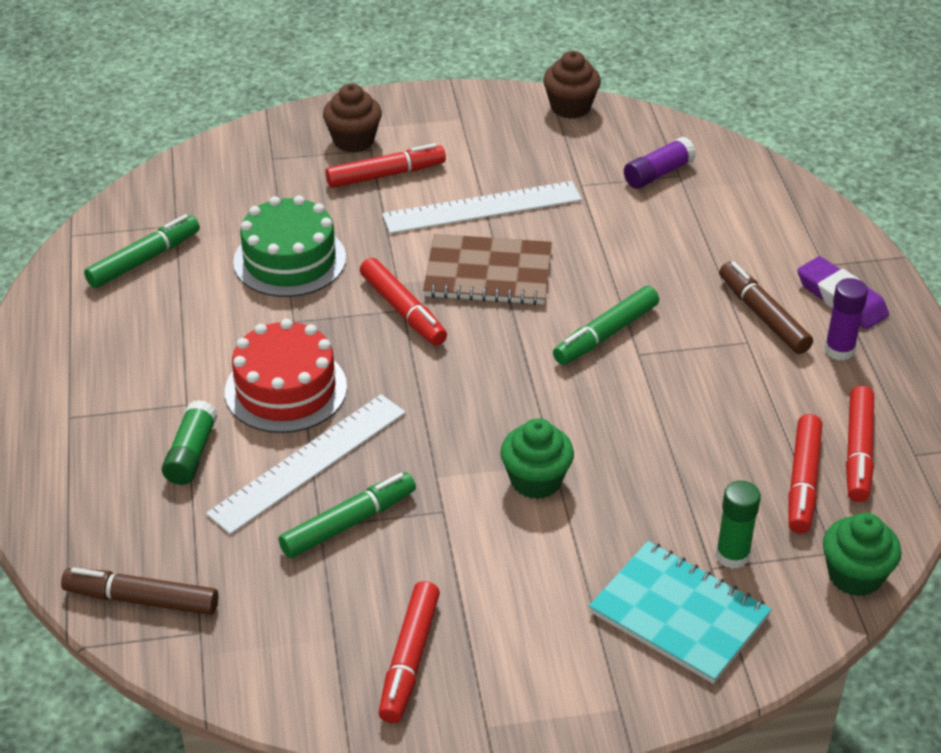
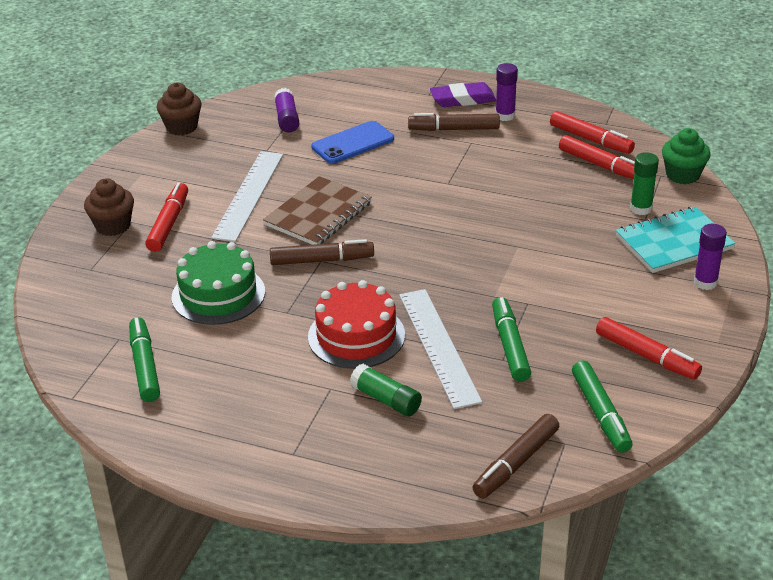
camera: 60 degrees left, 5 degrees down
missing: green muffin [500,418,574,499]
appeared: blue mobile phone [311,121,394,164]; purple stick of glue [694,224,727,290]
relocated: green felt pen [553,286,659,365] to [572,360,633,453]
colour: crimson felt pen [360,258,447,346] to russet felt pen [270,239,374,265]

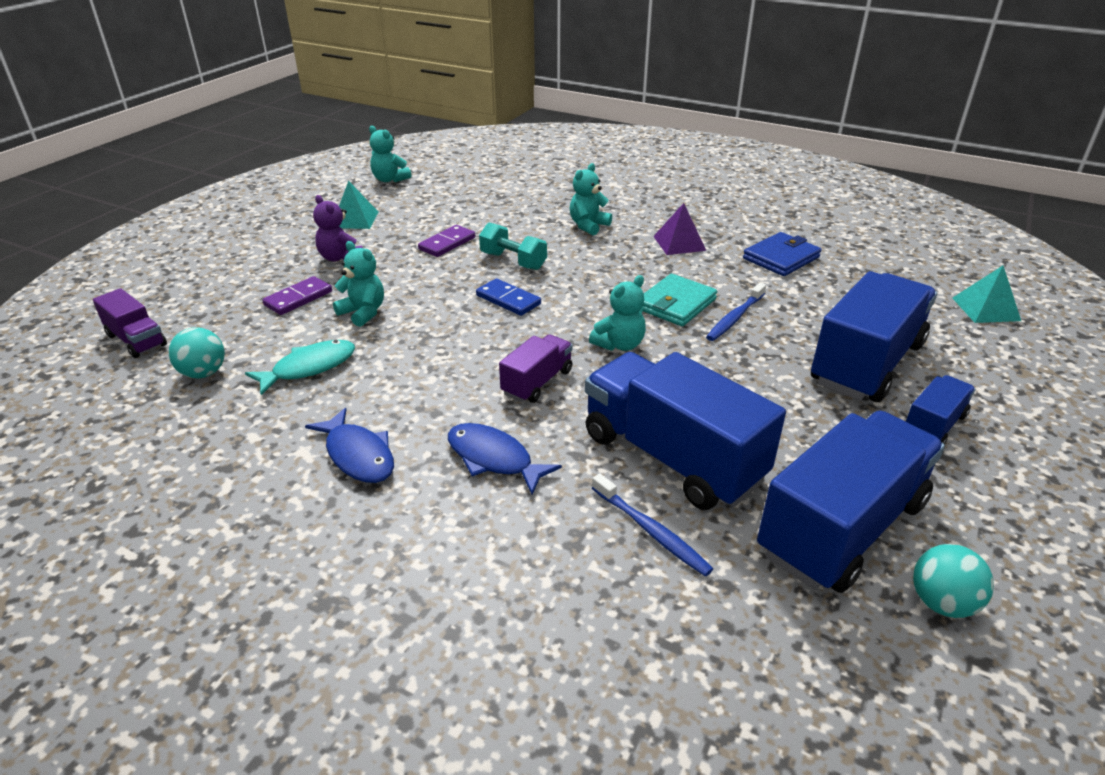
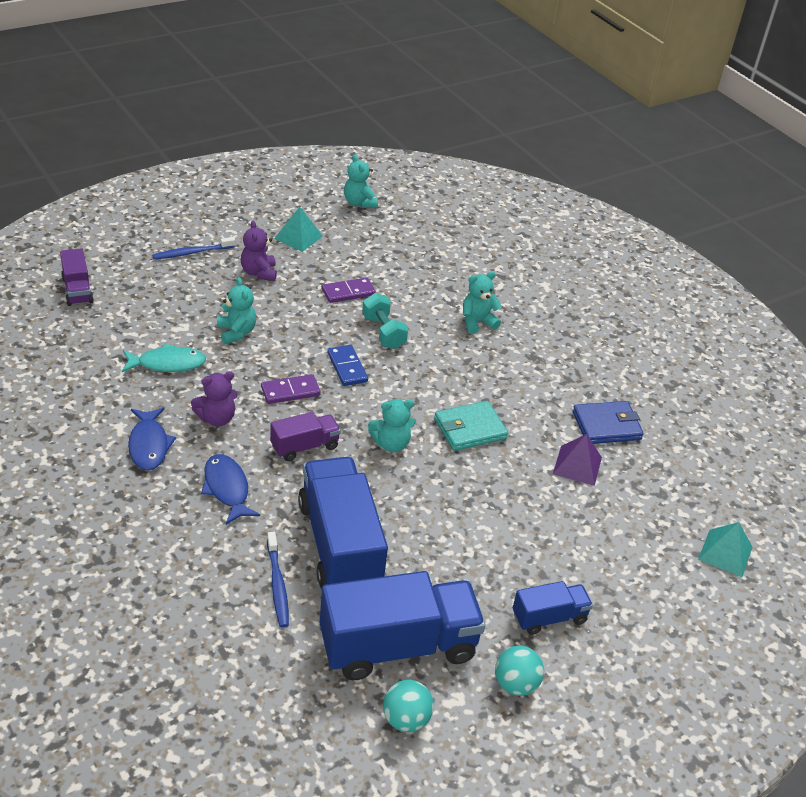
camera: 25 degrees right, 5 degrees up
missing: blue truck [811,271,937,402]
appeared: purple teddy bear [191,371,238,426]
relocated: purple pyramid shape [653,203,706,255] to [553,434,602,486]; purple domino [262,276,332,315] to [261,374,321,404]; blue dental brush [706,283,766,341] to [152,237,236,260]; aqua sphere [168,327,225,378] to [495,645,544,696]

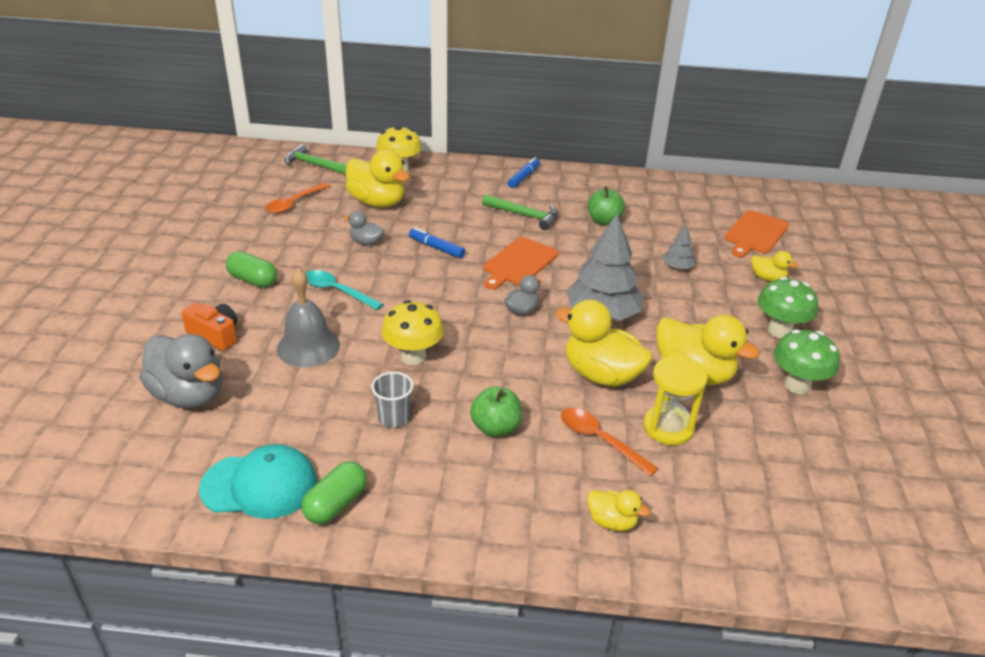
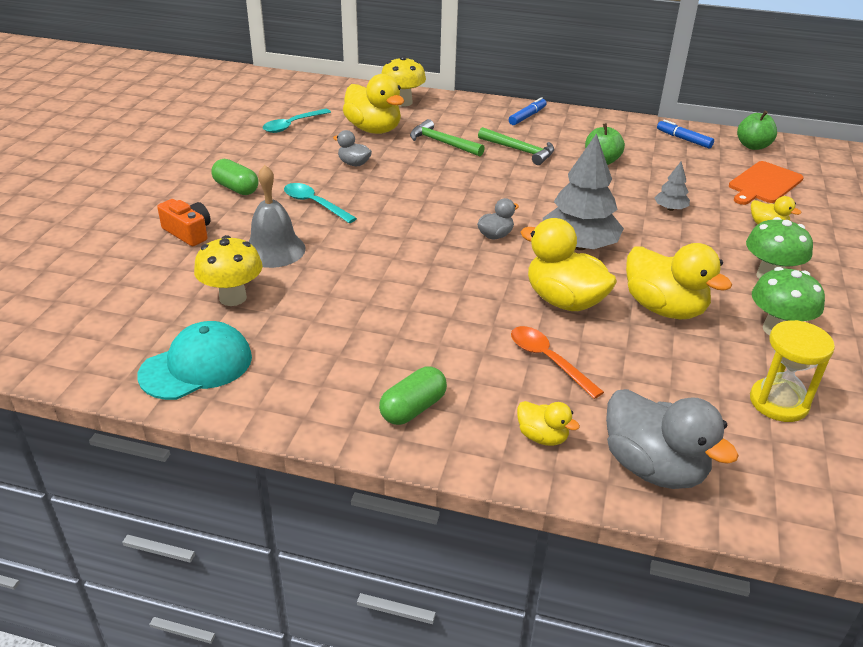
camera: 10 degrees right, 0 degrees up
missing: bright orange bread board [483,237,559,290]; gray tumbler [371,372,414,428]
relocated: green hammer [284,144,347,174] to [410,119,485,157]; blue felt pen [409,227,465,258] to [657,120,714,148]; golden mushroom [381,300,444,365] to [194,235,263,306]; gray duck [139,334,222,409] to [606,389,739,489]; golden sand timer [643,355,708,445] to [750,320,835,422]; green apple [470,386,522,437] to [737,110,777,150]; green pill [302,461,367,524] to [379,367,447,425]
colour: bright orange teaspoon [265,182,330,214] to aqua teaspoon [263,109,331,133]
spun: aqua baseball cap [199,444,317,519] = [137,321,252,400] 45 degrees counterclockwise

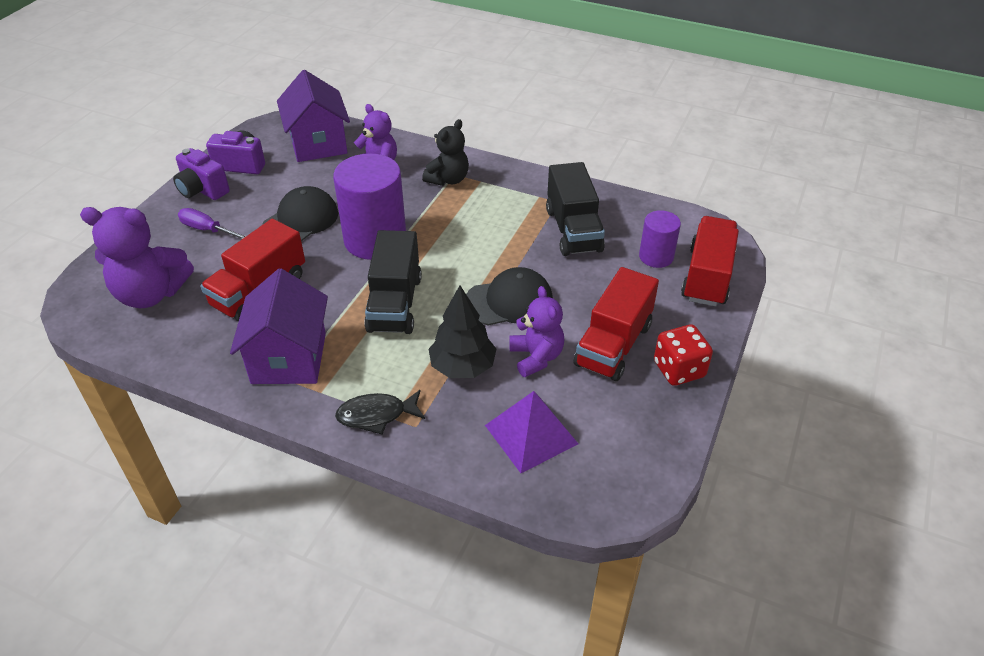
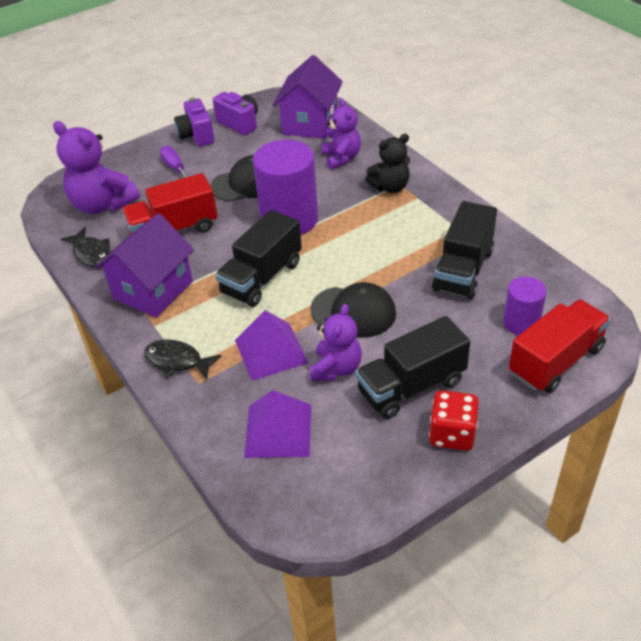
camera: 35 degrees right, 0 degrees up
appeared: black toy fish [61,227,111,268]
exchanged: black fir tree [429,285,496,378] to purple pyramid shape [235,310,308,381]
colour: crimson truck [574,267,659,381] to black truck [355,316,470,419]

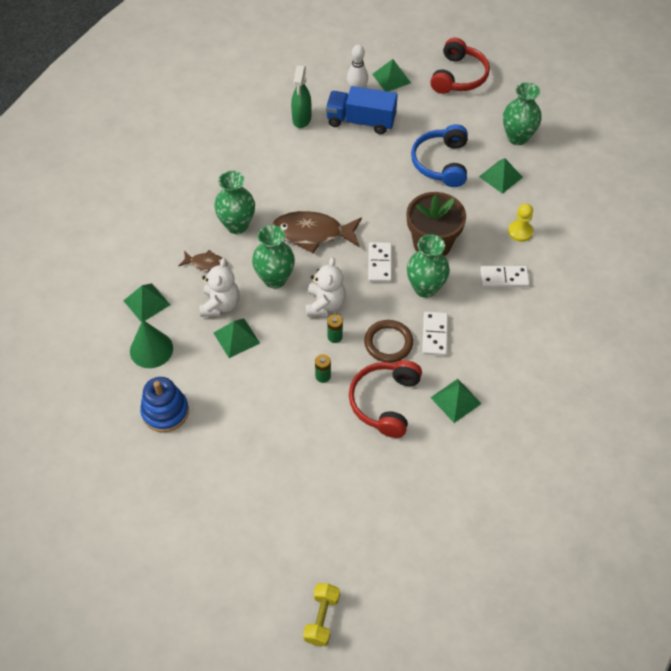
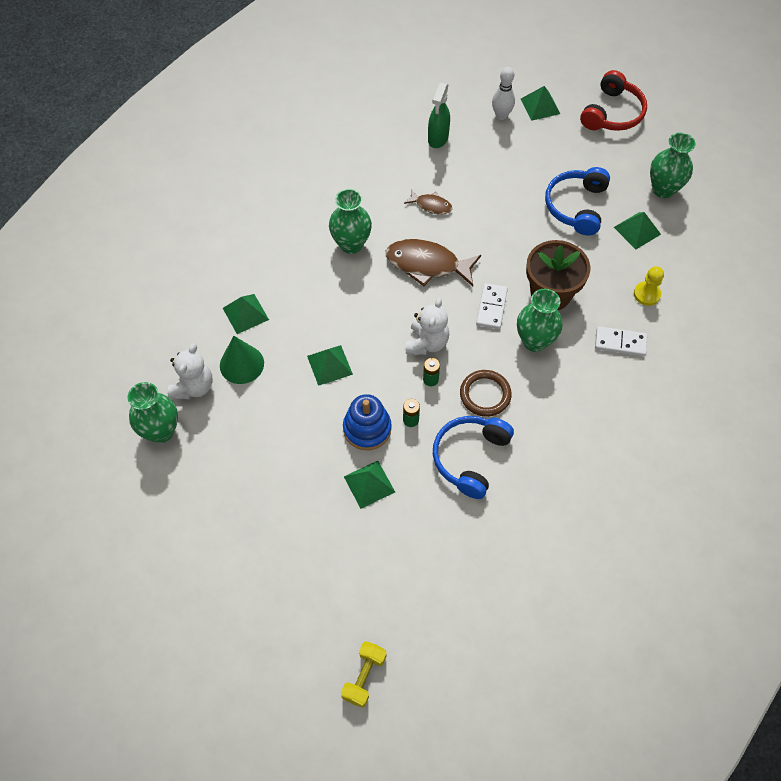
camera: 10 degrees right, 5 degrees up
missing: blue truck [326,86,398,134]; pure white domino [422,312,448,356]
relocated: green vase [252,225,295,288] to [128,382,178,443]; russet toy fish [179,250,228,272] to [404,189,452,215]; pure white teddy bear [199,258,240,317] to [168,343,213,399]; blue stacking rings [140,377,189,432] to [343,394,392,450]; green pyramid shape [430,379,482,423] to [344,461,395,509]
colour: crimson headset [349,360,422,438] to blue headset [433,416,514,499]

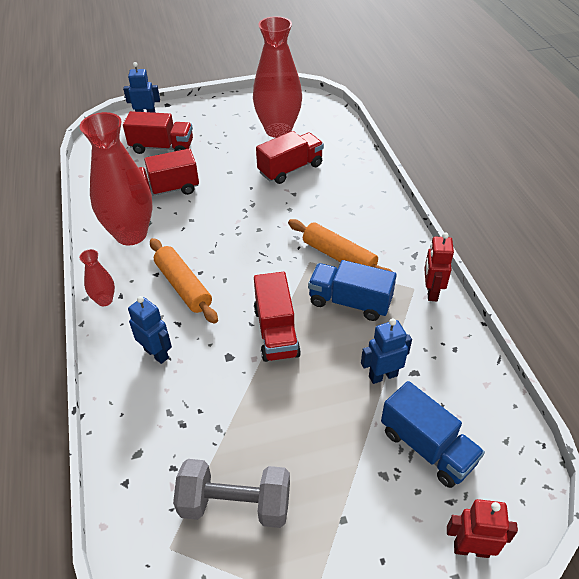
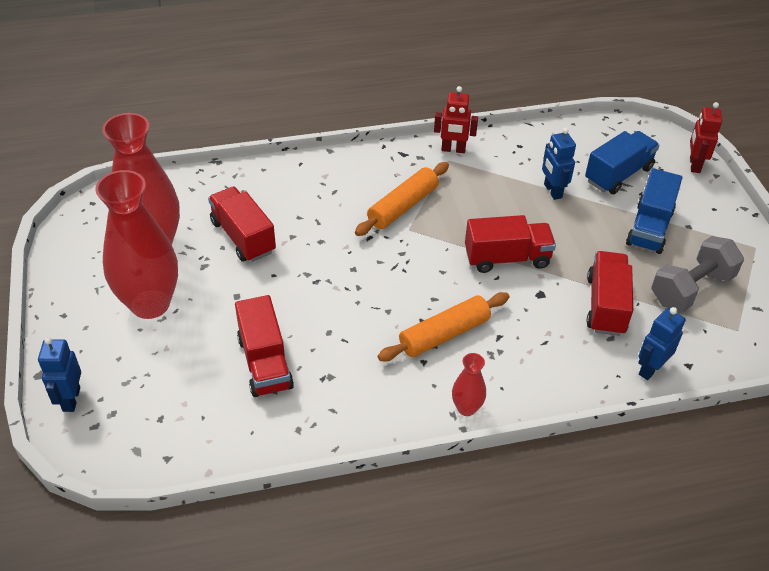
camera: 90 degrees left, 0 degrees up
relocated: crimson truck [123,111,193,154] to [586,251,633,336]; crimson vase [80,112,153,245] to [95,170,178,319]; blue truck [308,260,397,321] to [626,168,682,254]; blue toy robot [128,296,172,364] to [638,307,685,380]
spun: gray free weight [173,459,290,528] = [652,236,744,312] 45 degrees clockwise

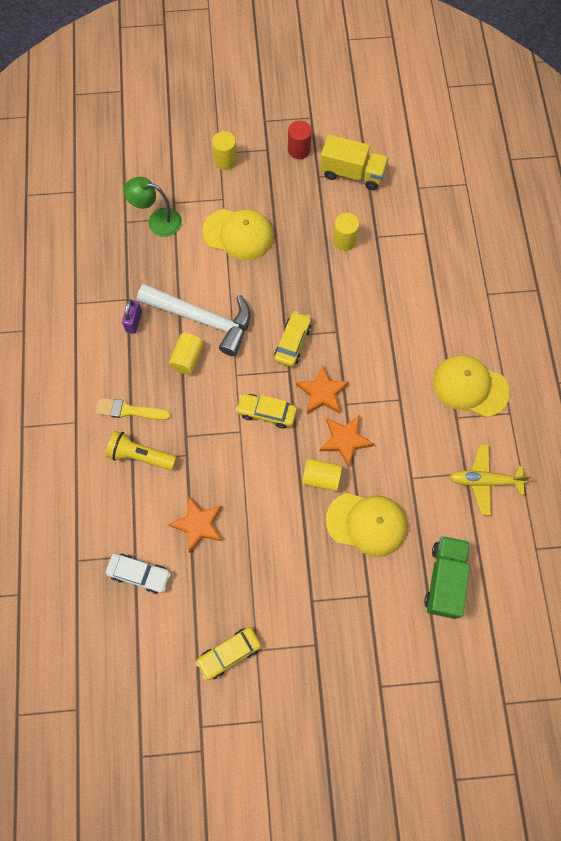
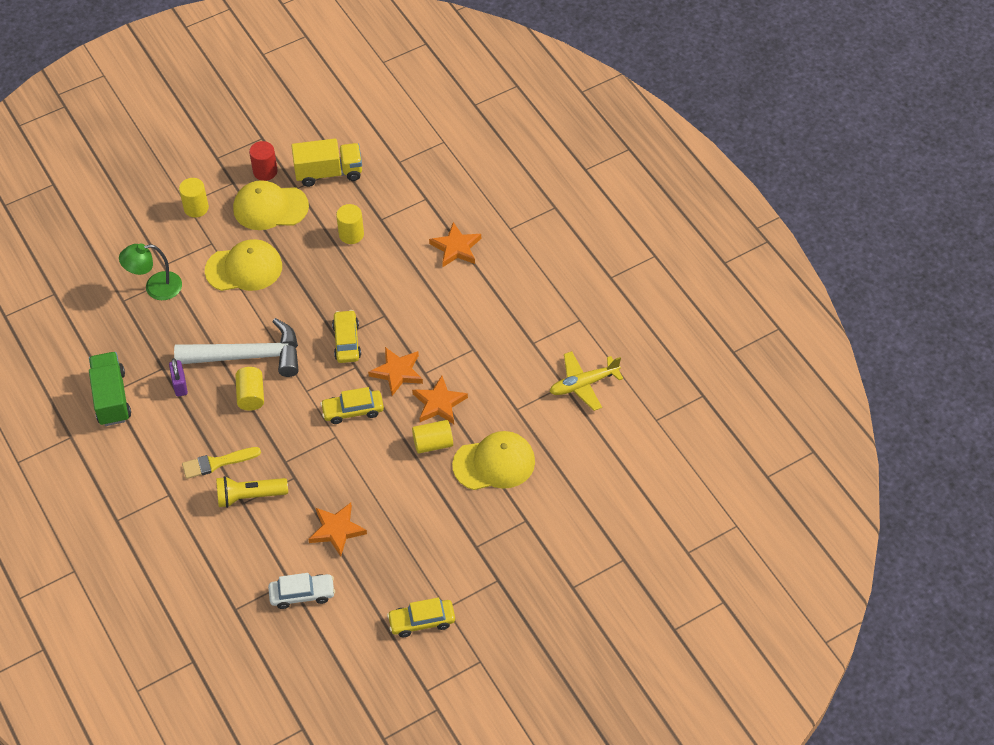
camera: 25 degrees left, 15 degrees down
appeared: bright orange star shape [429,222,481,267]
relocated: golden baseball cap [433,355,510,417] to [233,180,309,230]; green truck [424,536,470,619] to [89,352,131,426]
spun: golden car [195,627,261,680] = [387,597,455,637] 45 degrees clockwise

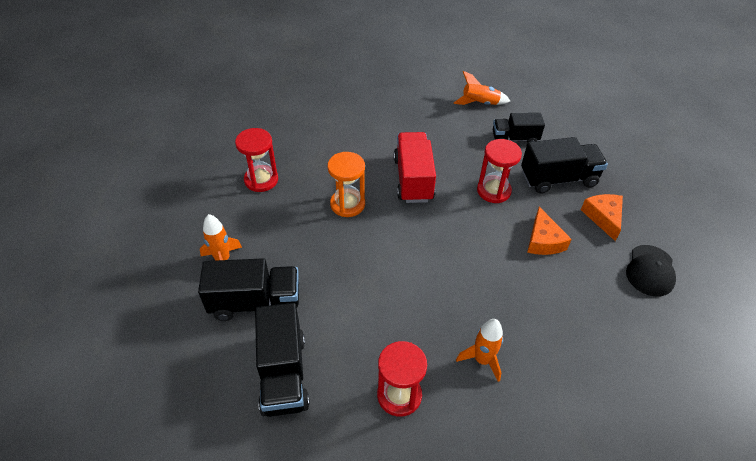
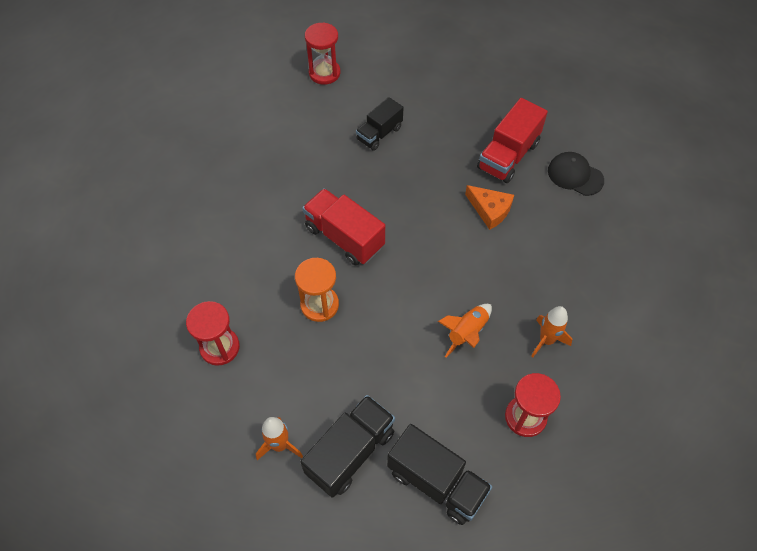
camera: 45 degrees left, 10 degrees up
missing: black truck [521,137,608,194]
relocated: bright orange rocket [454,71,510,105] to [438,304,492,358]; crimson sand timer [477,139,522,203] to [305,22,340,85]
exchanged: bright orange cheese [581,194,623,241] to crimson truck [477,98,548,183]
spun: black baseball cap [626,245,676,297] = [548,152,604,196] 150 degrees clockwise

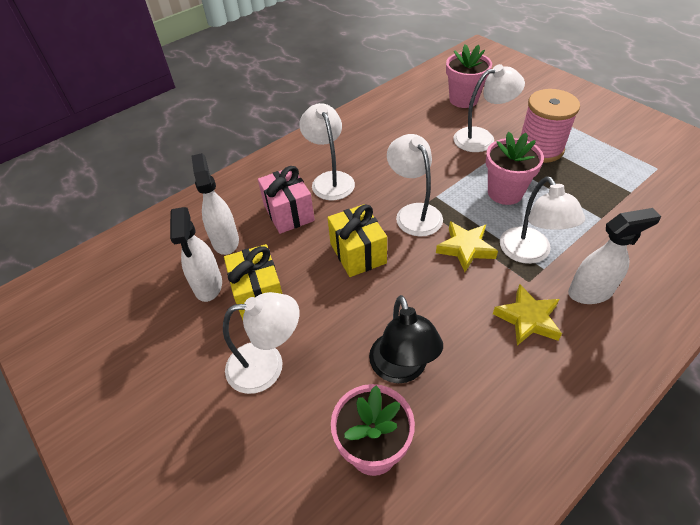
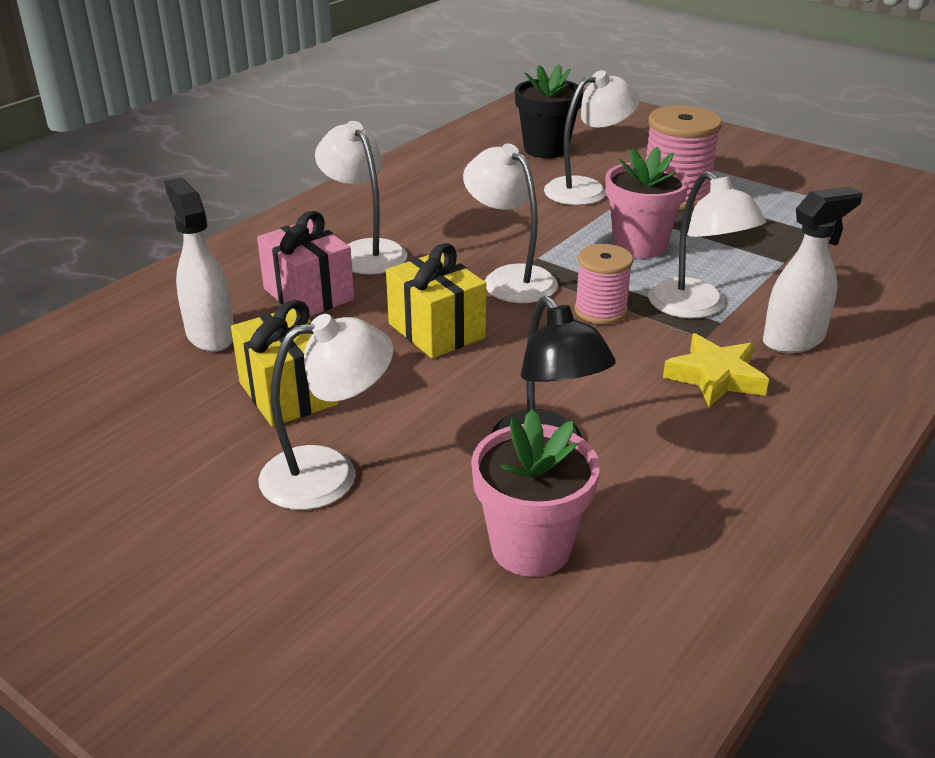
camera: 15 degrees left, 15 degrees down
missing: pure white sprayer [170,207,222,302]
exchanged: golden star shape [436,221,498,272] to rosy spool [575,244,633,324]
colour: rosy flower pot [446,44,492,108] to black flower pot [515,64,583,158]

